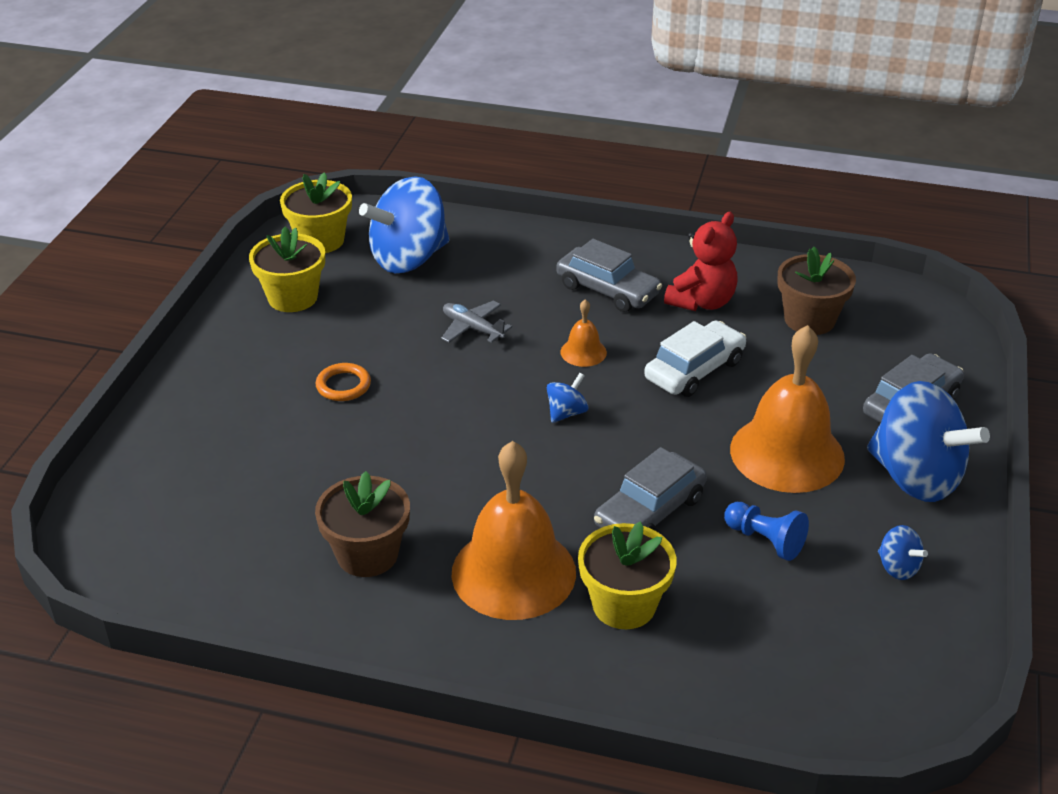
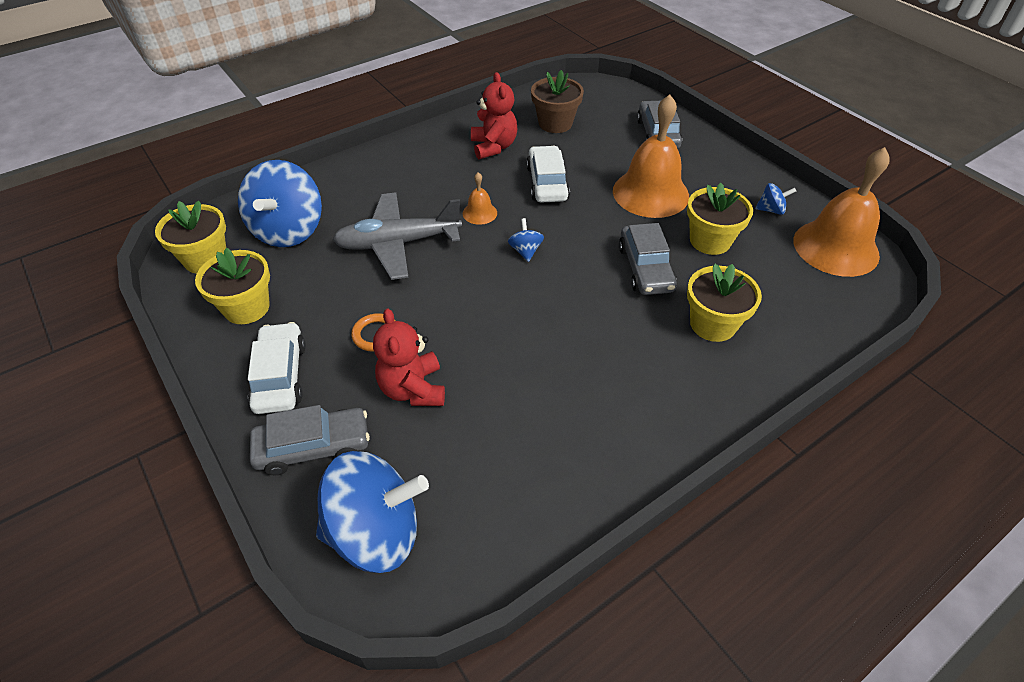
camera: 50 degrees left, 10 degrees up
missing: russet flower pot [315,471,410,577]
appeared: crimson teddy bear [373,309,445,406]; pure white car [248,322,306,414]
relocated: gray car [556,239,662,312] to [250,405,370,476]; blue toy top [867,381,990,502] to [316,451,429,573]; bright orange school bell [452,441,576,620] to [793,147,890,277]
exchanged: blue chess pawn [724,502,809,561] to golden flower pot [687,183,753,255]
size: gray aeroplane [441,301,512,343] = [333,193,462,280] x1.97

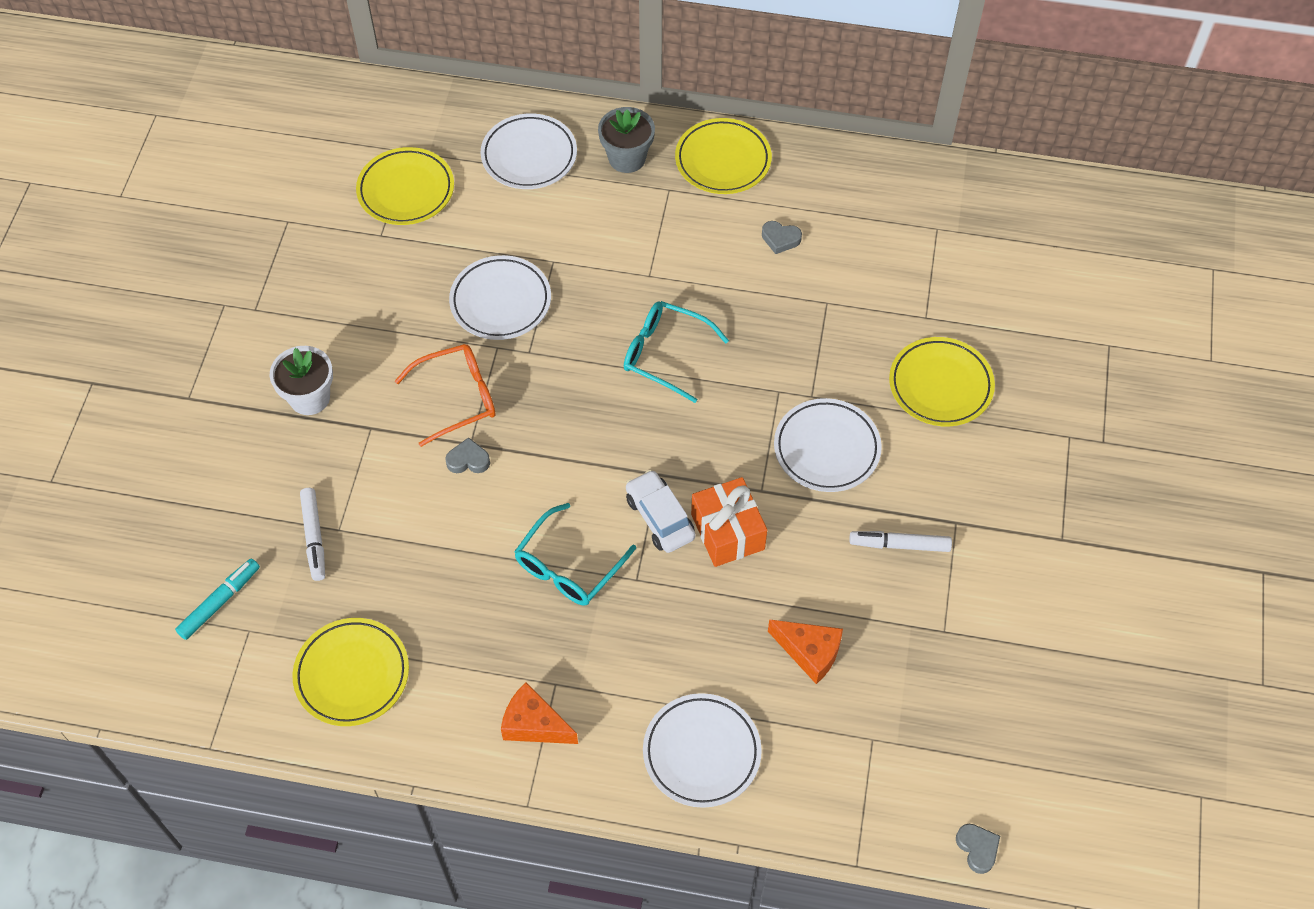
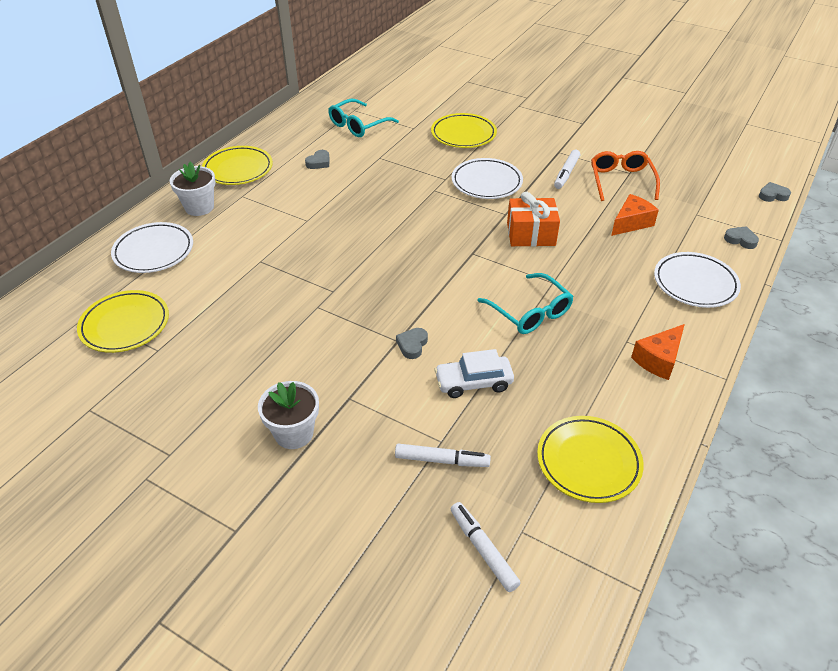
camera: 70 degrees left, 15 degrees down
missing: pure white dinner plate [449,255,551,340]
appeared: gray love heart [724,226,759,249]
relocated: aqua spectacles [624,301,729,403] to [329,99,399,137]; bright orange spectacles [395,344,496,447] to [591,151,660,201]; pure white car [626,470,696,553] to [434,349,514,398]
colour: gray flower pot [598,107,655,173] to pure white flower pot [170,162,216,216]; aqua felt pen [175,558,260,640] to pure white felt pen [451,502,520,592]

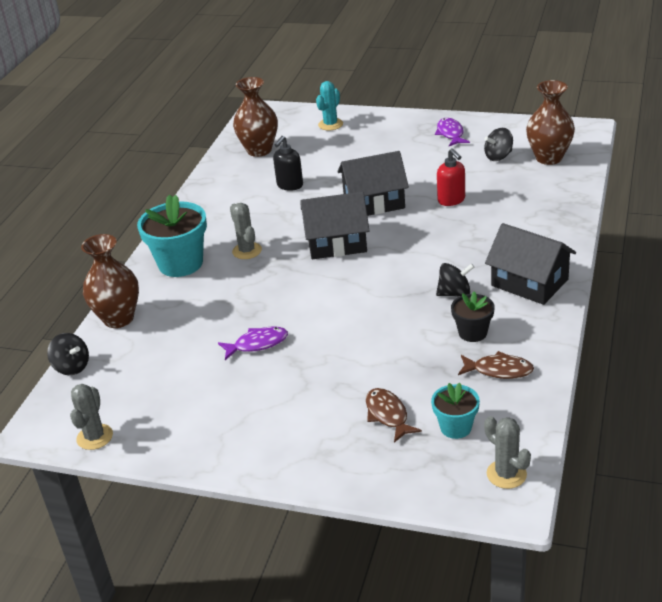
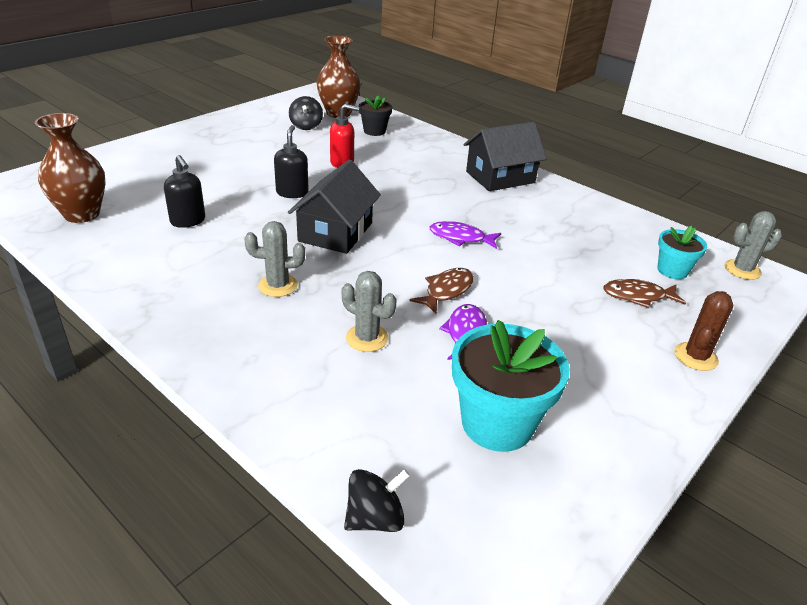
camera: 70 degrees left, 0 degrees up
missing: aqua cactus [316,81,343,131]; russet vase [81,234,139,328]; black toy top [436,263,474,297]
appeared: russet cactus [675,291,733,371]
relocated: purple toy fish [435,118,470,146] to [430,221,501,249]; aqua flower pot [137,194,207,277] to [452,320,570,452]; black flower pot [451,291,495,342] to [359,96,392,136]; russet toy fish [458,351,534,379] to [410,268,474,314]; gray cactus [70,384,113,450] to [342,271,396,352]
exchanged: black toy house [337,151,409,216] to black soap pump [274,125,309,198]

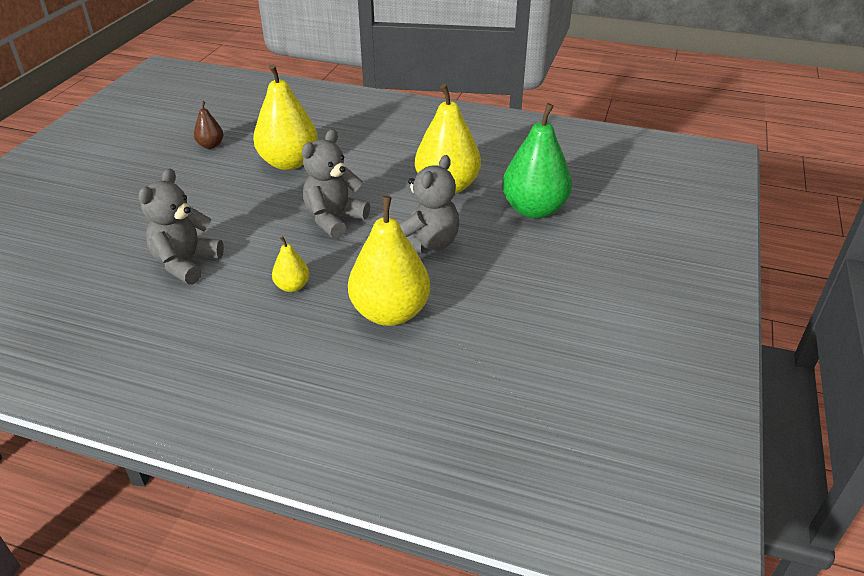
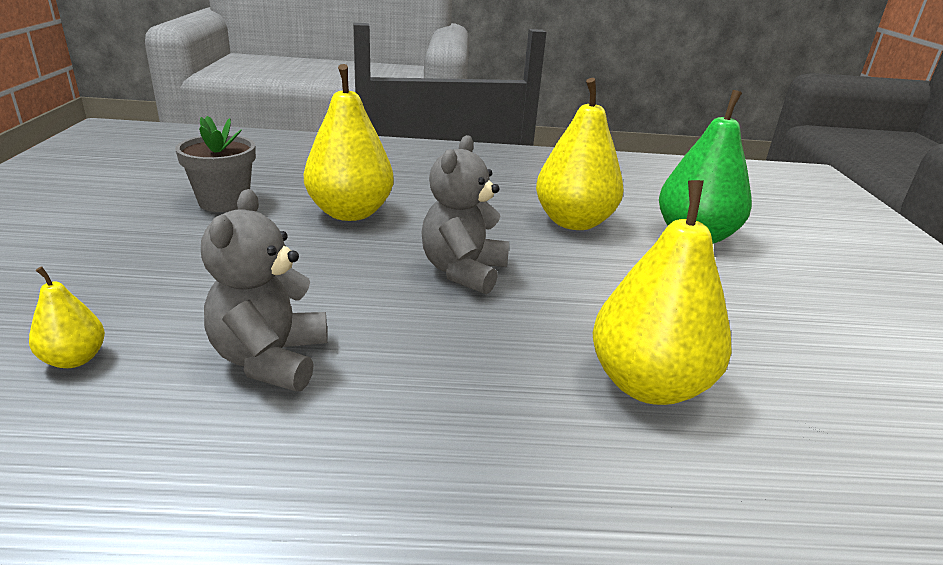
camera: 20 degrees left, 10 degrees down
missing: gray teddy bear [399,155,459,253]
relocated: golden toy pear [272,236,310,292] to [29,266,105,368]
exchanged: russet toy pear [194,101,223,149] to gray flower pot [175,116,256,212]

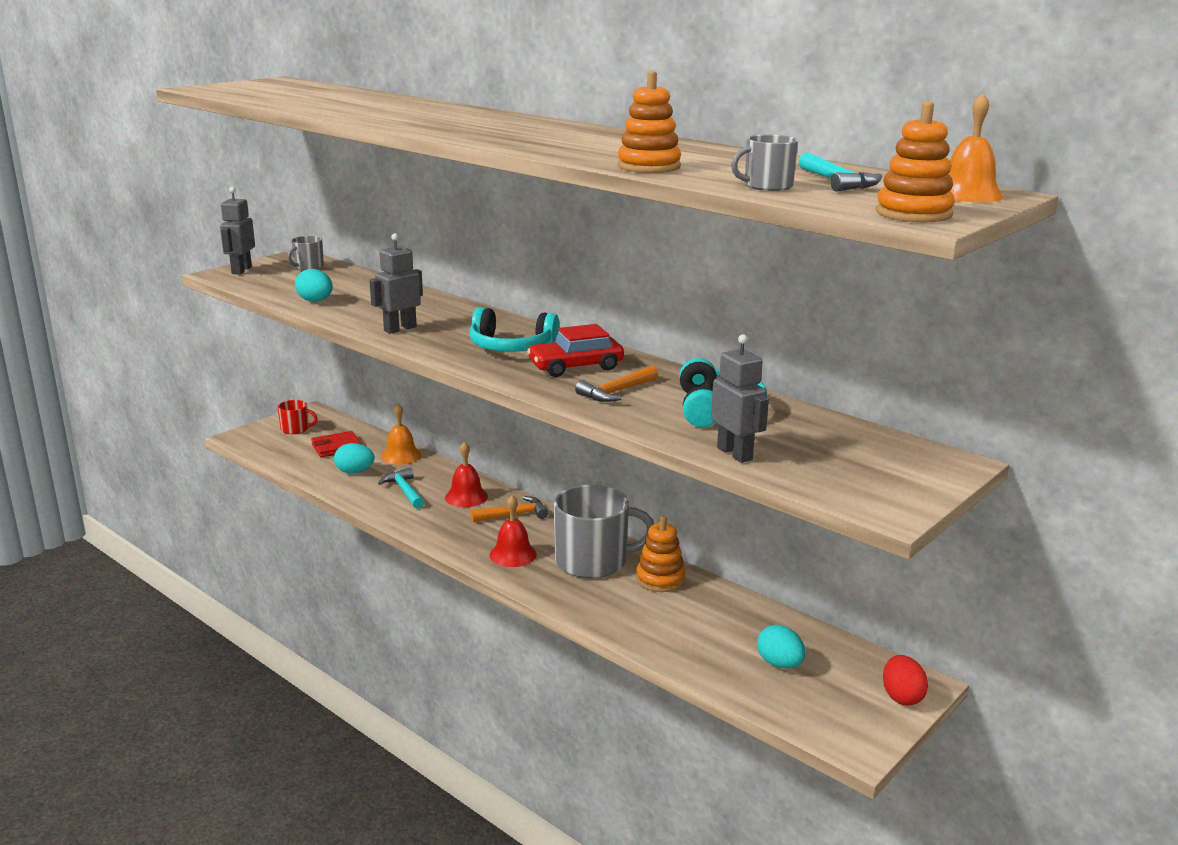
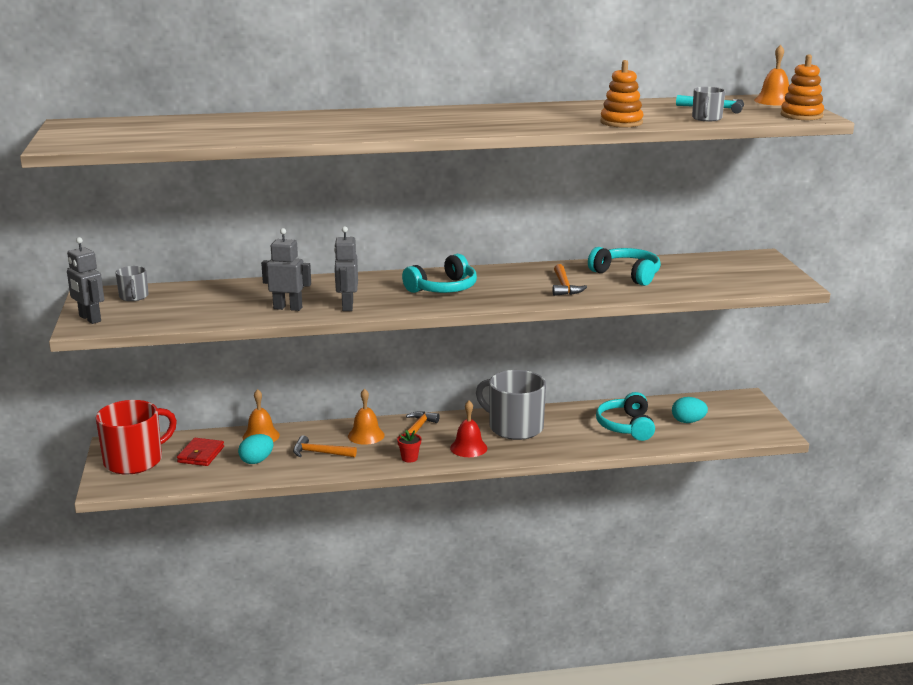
camera: 50 degrees left, 0 degrees up
missing: aqua toy egg [295,269,333,302]; crimson car [527,324,624,377]; bright orange stacking rings [636,515,686,592]; crimson toy egg [883,655,928,706]
appeared: aqua headset [596,392,655,441]; crimson flower pot [397,430,421,463]
relocated: gray toy robot [711,334,769,463] to [261,228,311,311]
colour: crimson school bell [445,441,488,507] to bright orange school bell [348,388,385,445]; aqua hammer [378,468,424,509] to bright orange hammer [293,435,357,457]
spun: gray mug [554,485,654,578] = [476,370,546,440] 90 degrees counterclockwise
size: crimson mug [278,400,318,434] = [96,400,177,474] x2.07

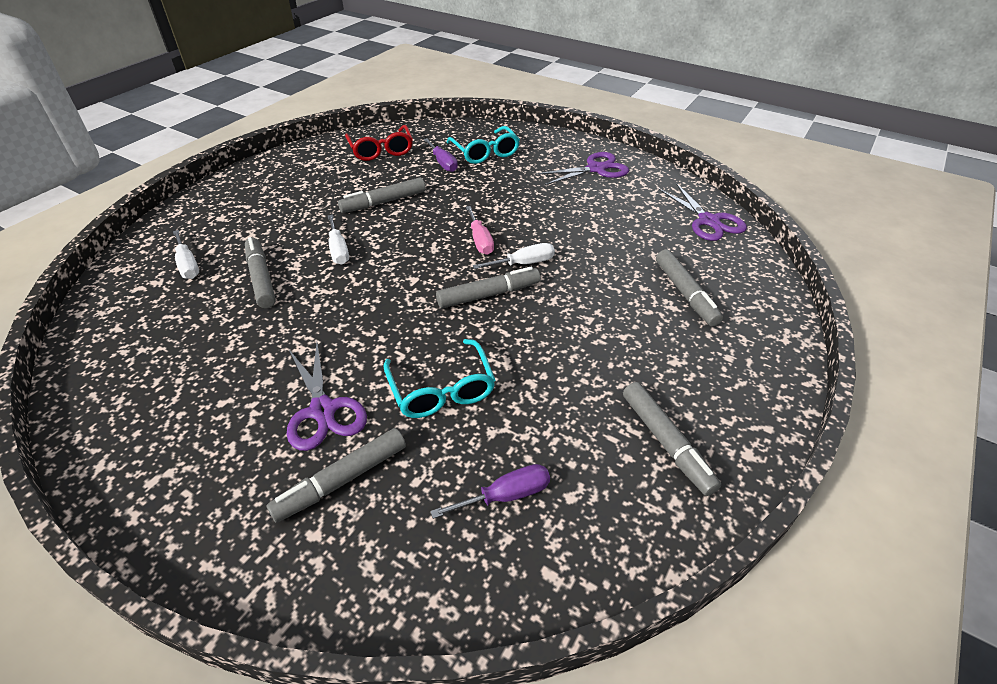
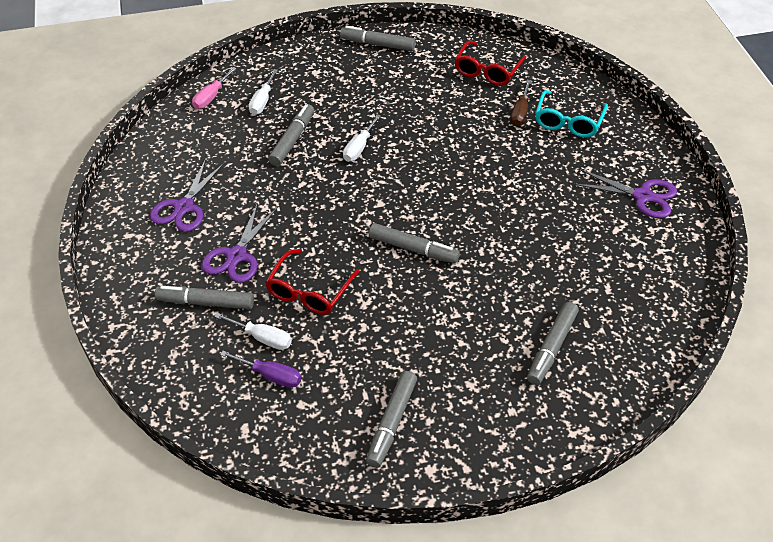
camera: 45 degrees right, 5 degrees up
relocated: gray felt pen [338,178,425,213] to [340,26,416,51]; purple scissors [658,183,747,241] to [150,159,224,232]; rosy flat screwdriver [466,206,494,255] to [192,67,237,109]; pure white flat screwdriver [473,243,555,269] to [214,313,292,350]
colour: purple flat screwdriver [423,138,458,172] to russet flat screwdriver [511,80,531,126]; aqua spectacles [383,339,495,418] to crimson spectacles [265,249,360,315]

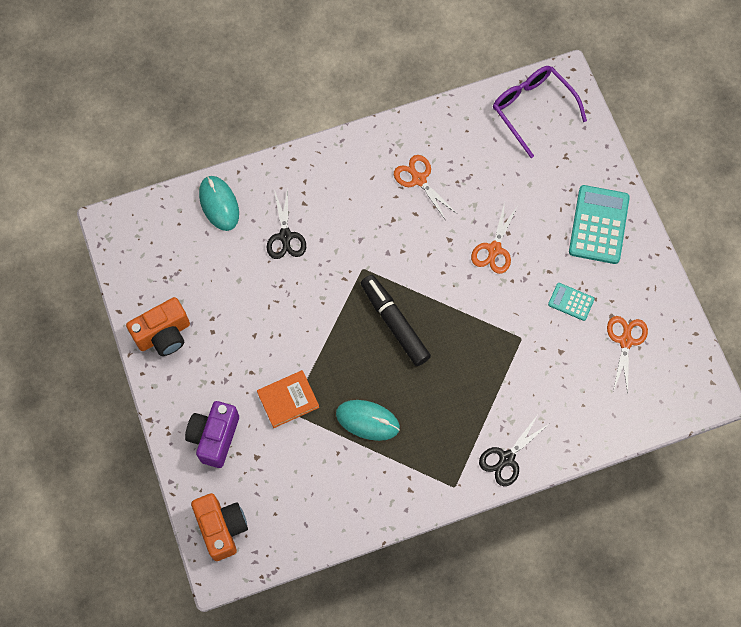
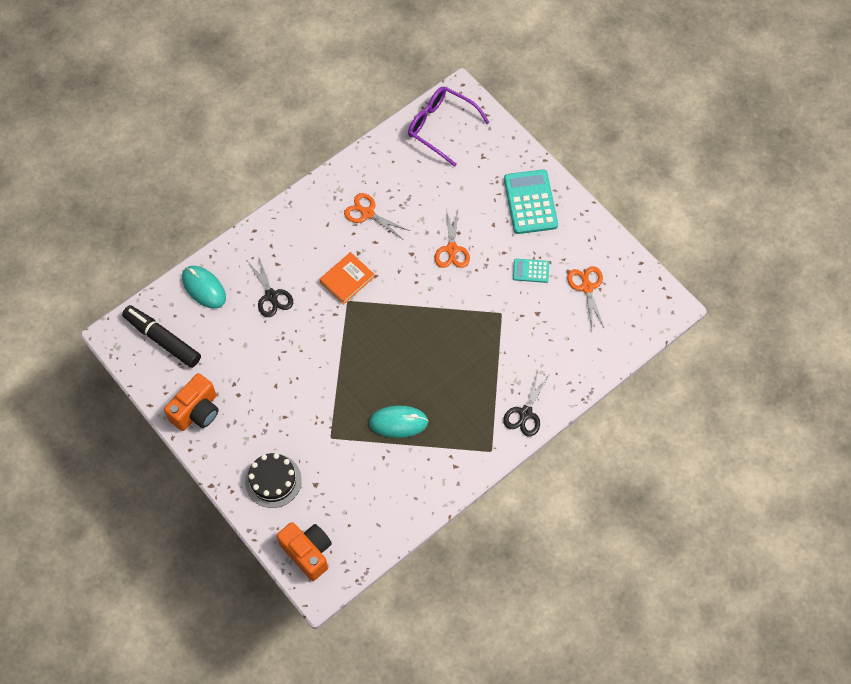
camera: 20 degrees left, 5 degrees down
relocated: black felt pen [361,275,431,366] to [122,305,201,368]; bright orange book [257,370,319,428] to [319,252,374,304]
exchanged: purple camera [185,401,239,468] to black cake [245,453,302,508]

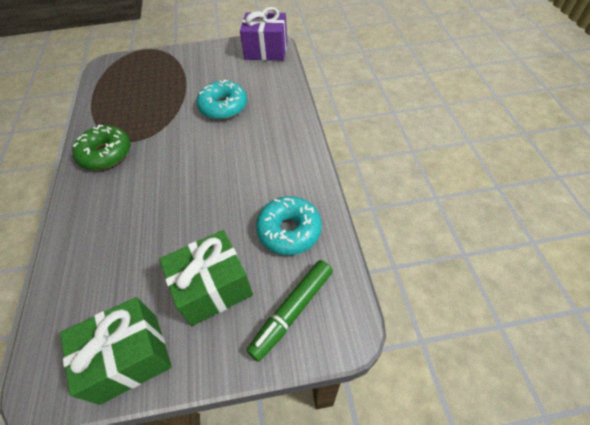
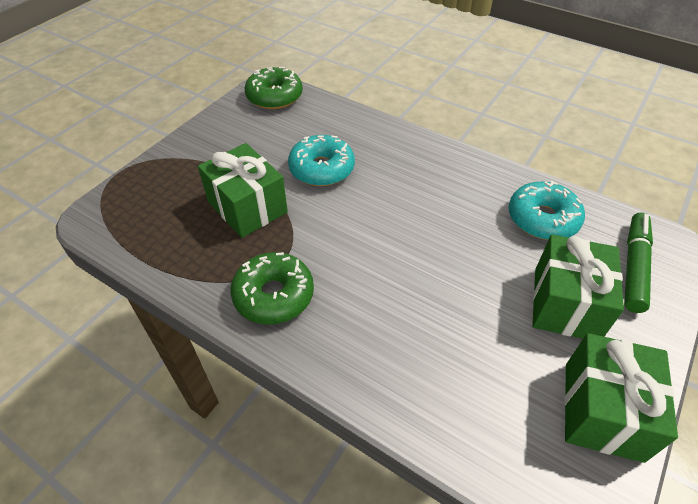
camera: 50 degrees left, 5 degrees down
appeared: green gift [198,143,288,238]
exchanged: purple gift [240,7,287,60] to green doughnut [244,67,303,109]
spun: green felt pen [247,260,333,362] = [624,213,653,313] 150 degrees counterclockwise

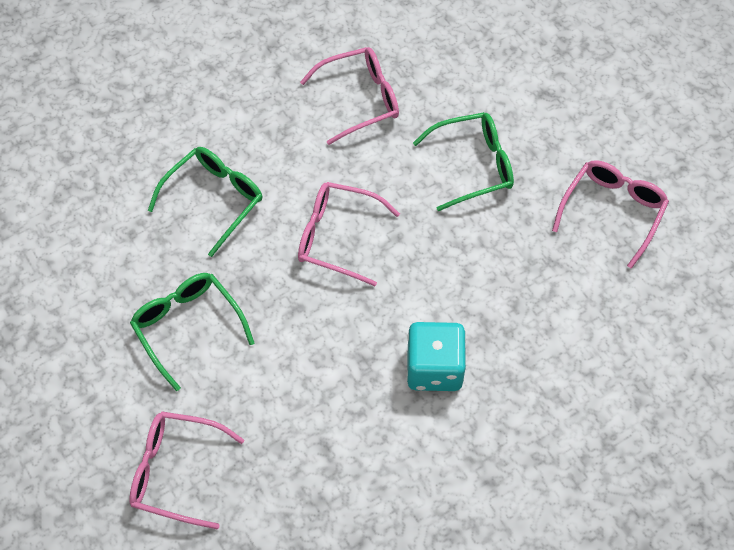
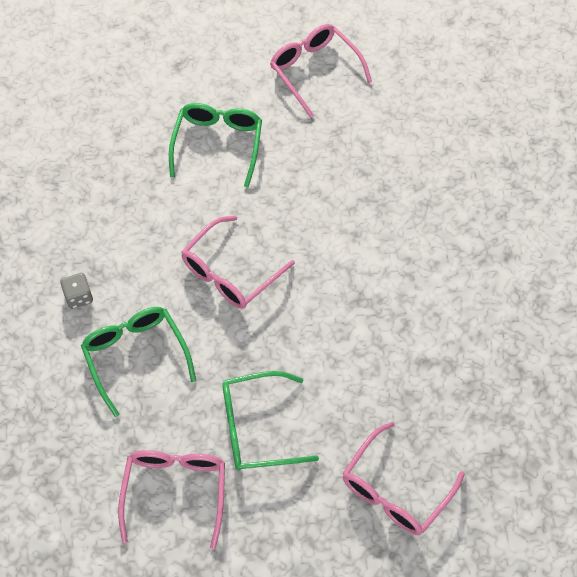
camera: 65 degrees left, 0 degrees up
missing: aqua game die [406,322,466,391]
appeared: gray game die [60,273,93,309]
relocated: rosy spectacles [300,47,399,145] to [118,450,225,549]

